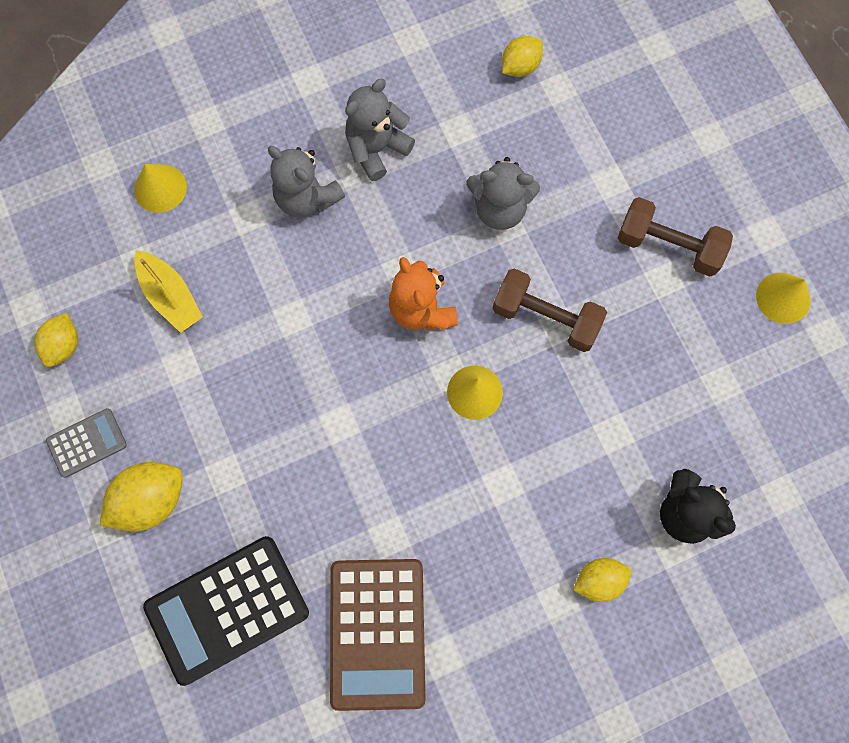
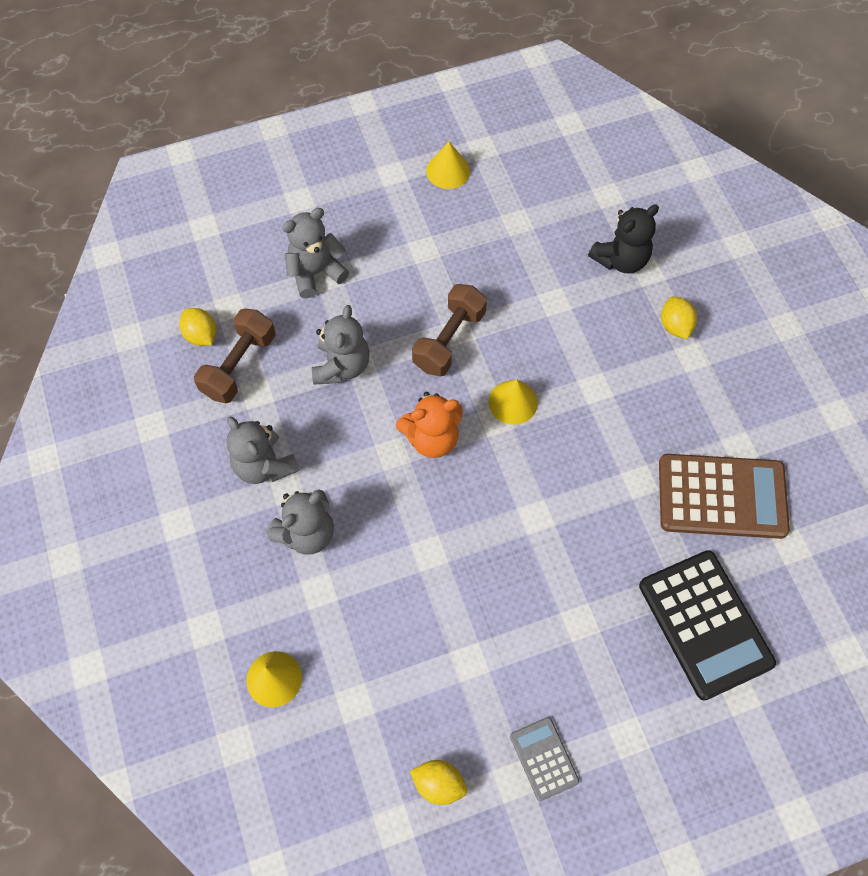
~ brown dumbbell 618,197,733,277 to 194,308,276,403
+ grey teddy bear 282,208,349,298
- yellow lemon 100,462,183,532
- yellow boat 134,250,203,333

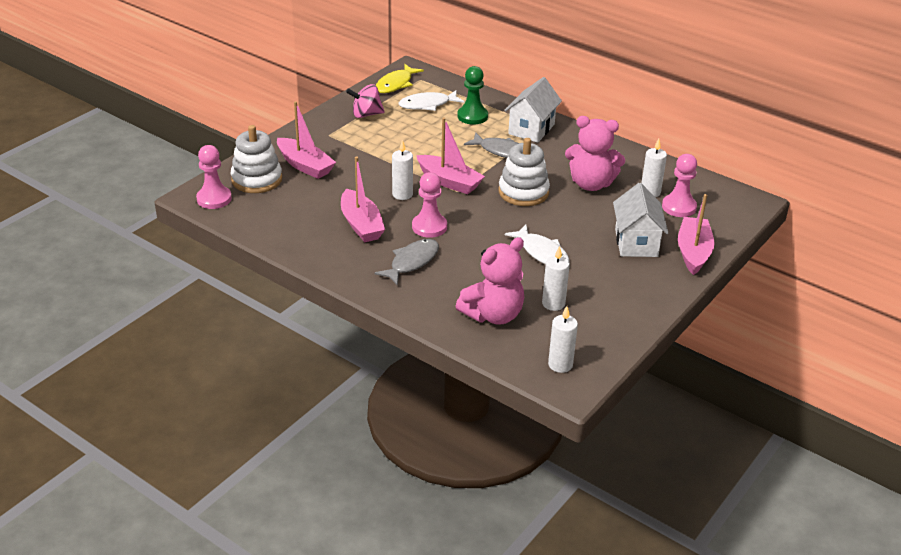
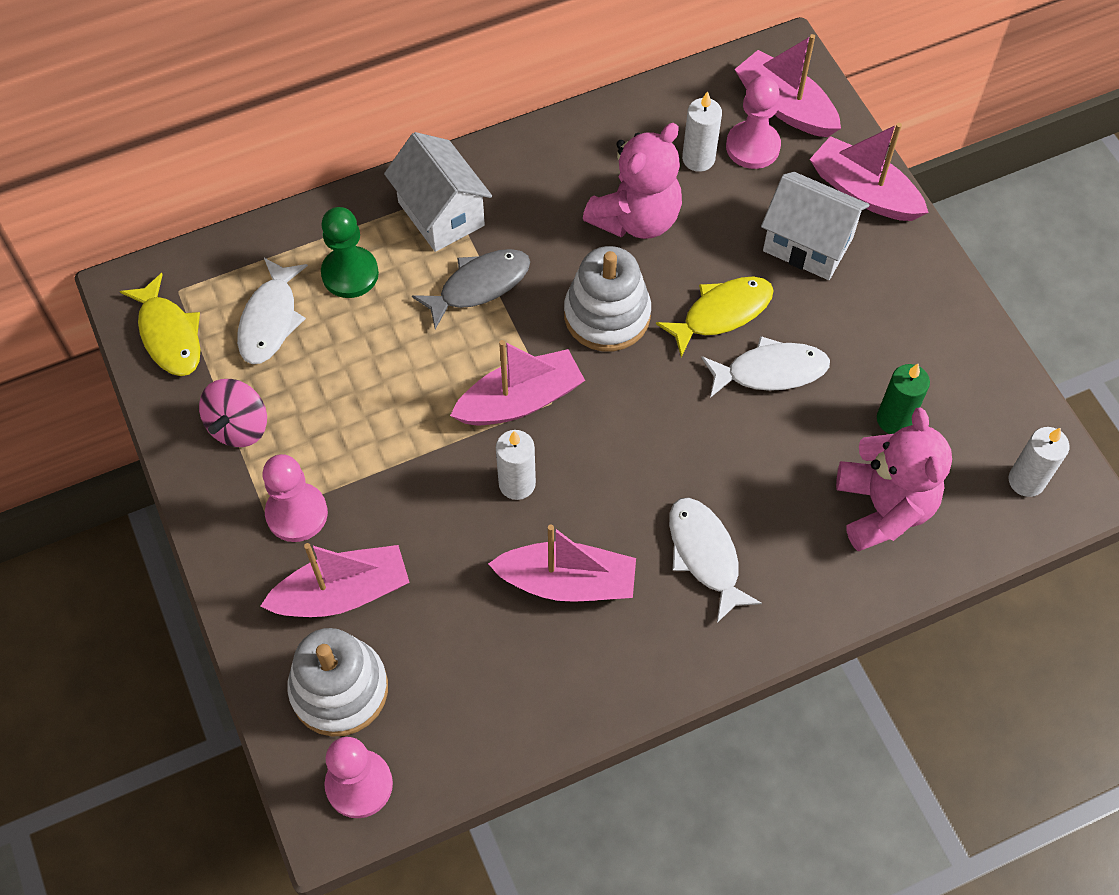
~ pink pawn 412,172,447,238 to 262,454,328,542
+ yellow fish 656,277,774,357
~ grey fish 374,239,439,285 to white fish 669,498,762,623
+ pink boat 735,34,841,137
~ white candle 542,246,570,311 to green candle 877,364,930,434

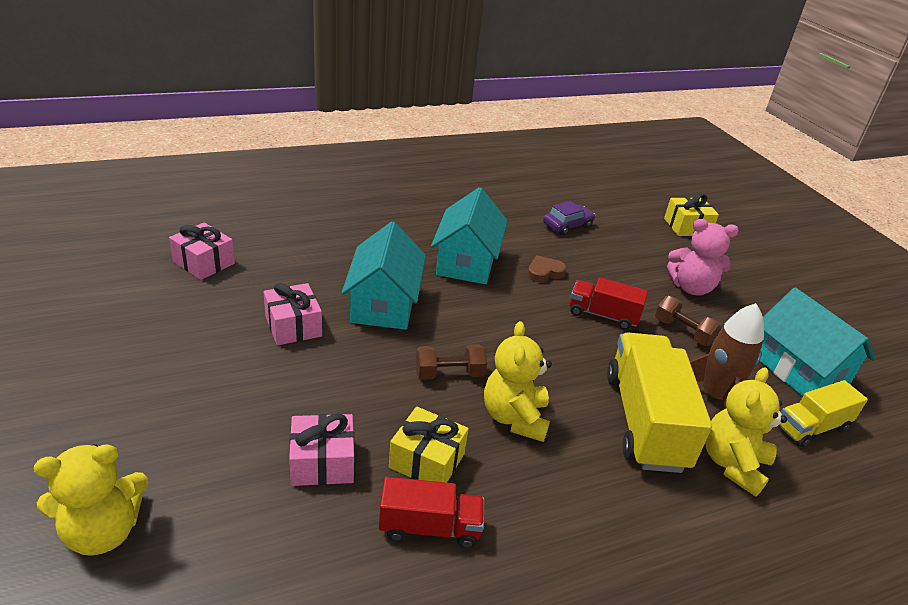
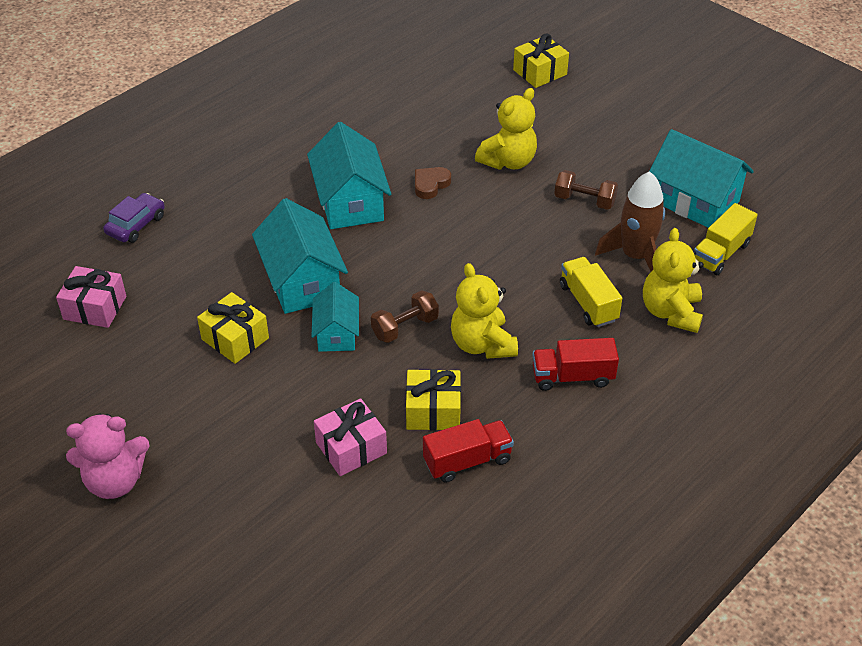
~ pink teddy bear 667,219,739,296 to 66,413,149,499
~ purple car 543,201,595,235 to 103,193,165,243
~ pink gift 264,283,322,345 to yellow gift 197,292,269,364
+ turquoise house 311,282,359,352
~ yellow teddy bear 34,444,149,556 to 475,88,537,170
~ red truck 570,277,648,330 to 532,338,619,391
~ yellow truck 607,332,712,473 = 560,257,622,327 x0.56

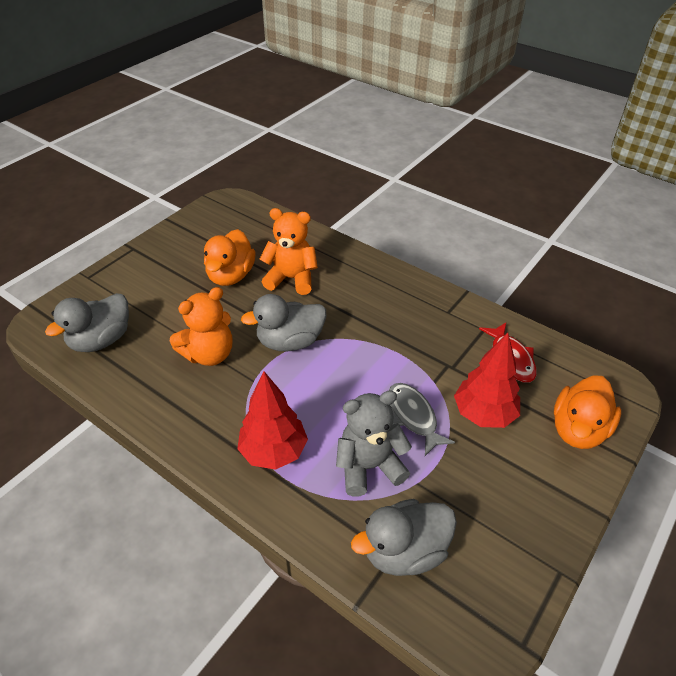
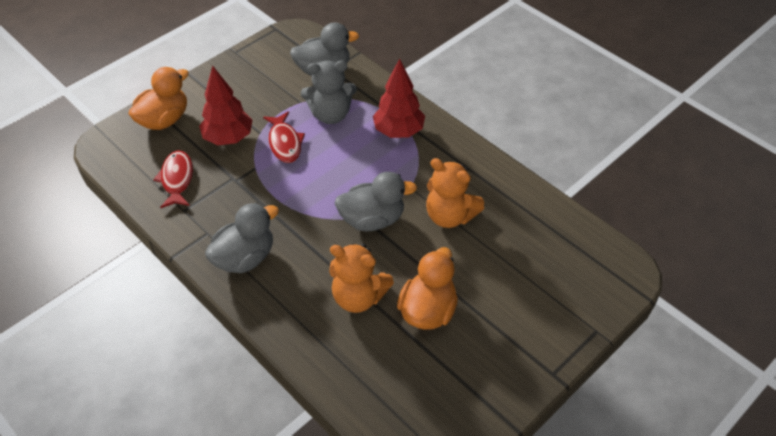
~ grey duck 45,293,129,352 to 205,203,279,273
~ grey fish 389,383,455,456 to red fish 263,111,305,163
~ orange teddy bear 170,287,232,366 = 426,158,484,228 120 degrees counterclockwise

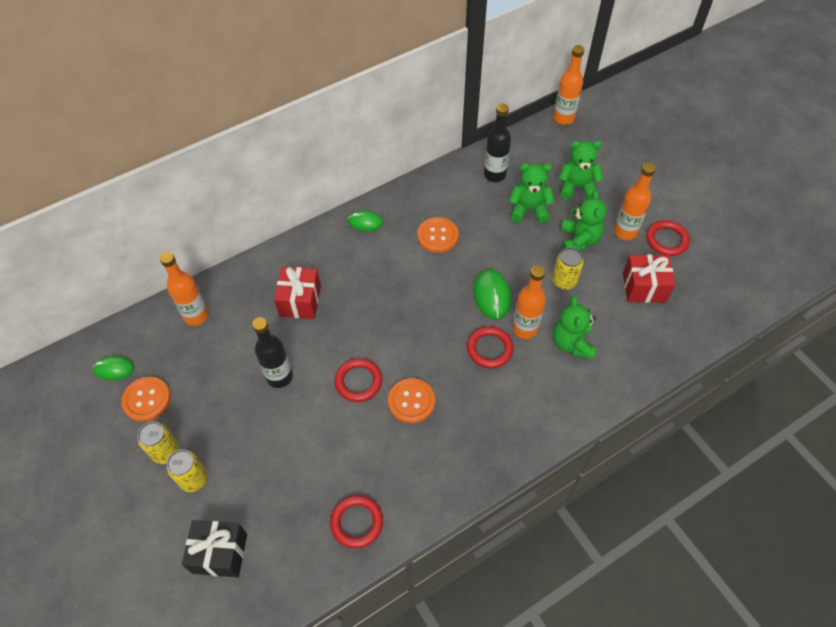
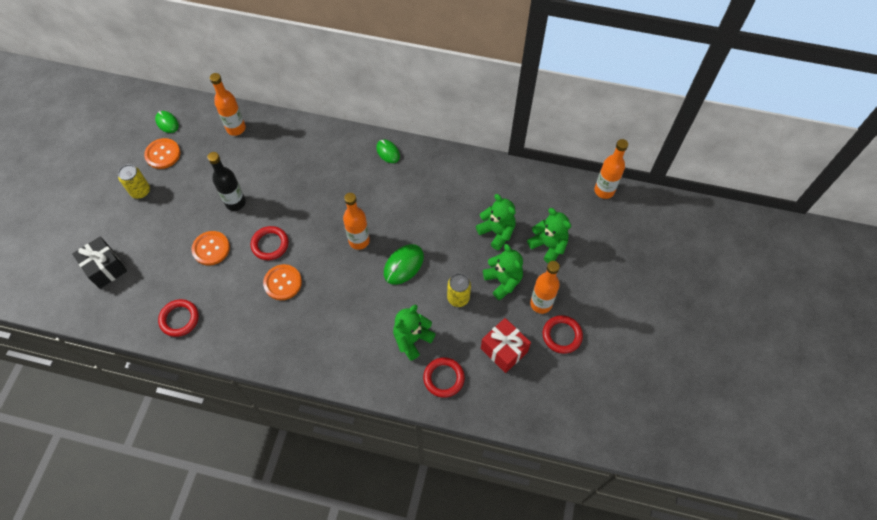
~ orange button 417,217,459,253 to 192,231,230,266
~ orange bottle 512,265,546,339 to 343,193,370,250
~ red ring 467,326,514,368 to 423,357,465,398
~ green teddy bear 561,190,607,251 = 483,244,523,300 75 degrees counterclockwise
- yellow can 167,450,208,492
- red gift 274,267,321,319
- black bottle 484,103,511,182

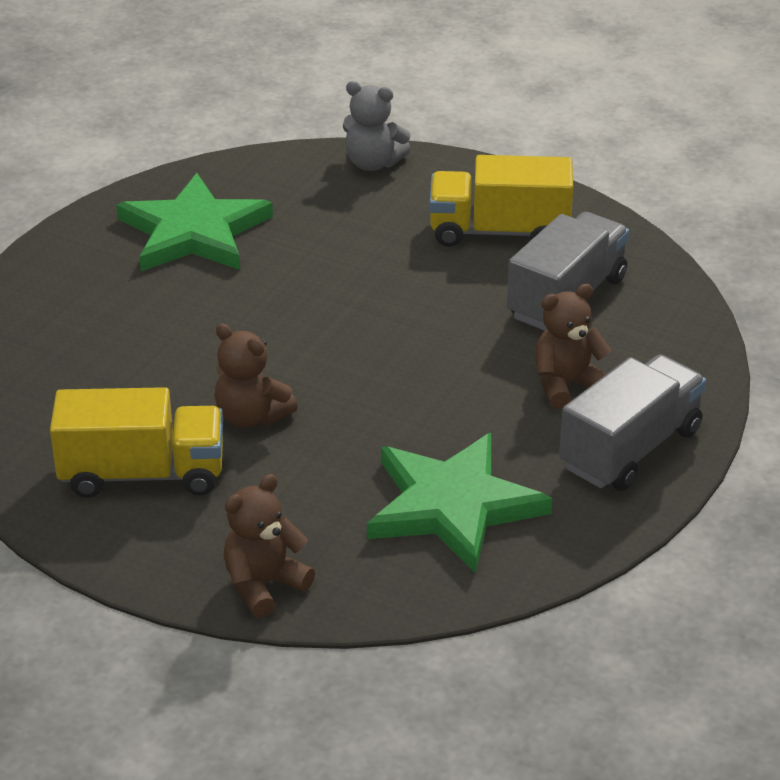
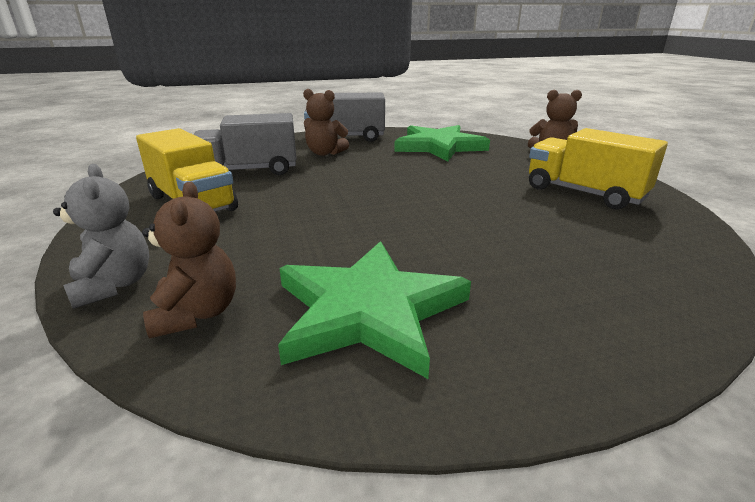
~ brown teddy bear 215,323,298,428 to 142,182,236,338

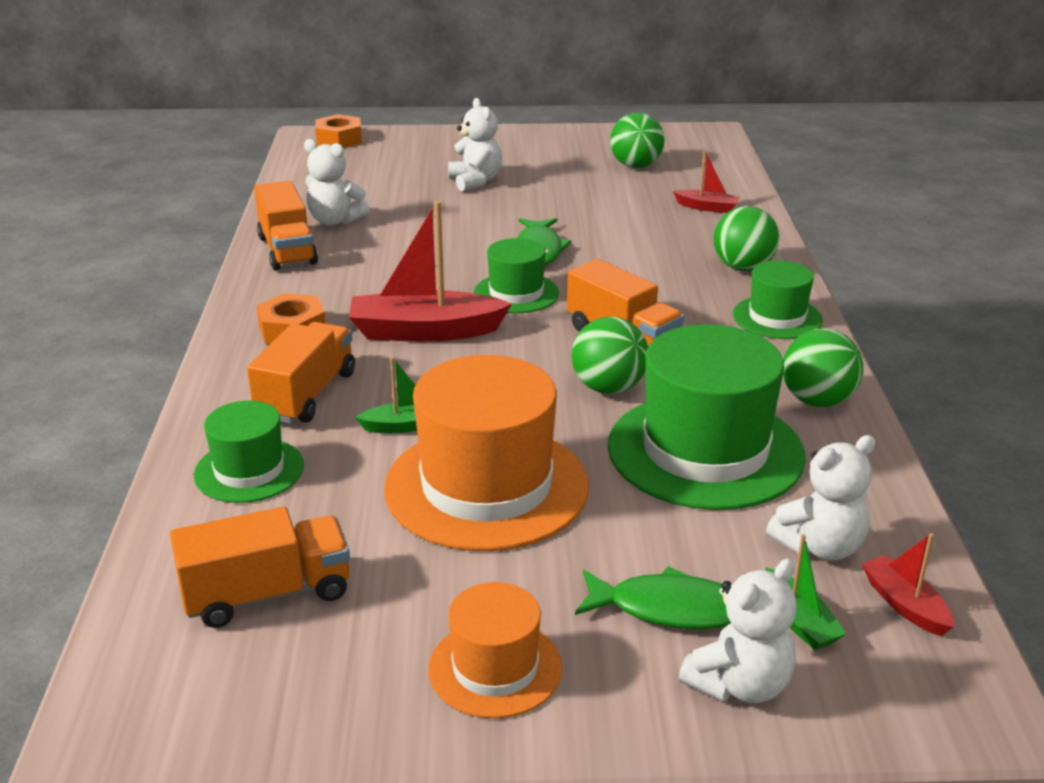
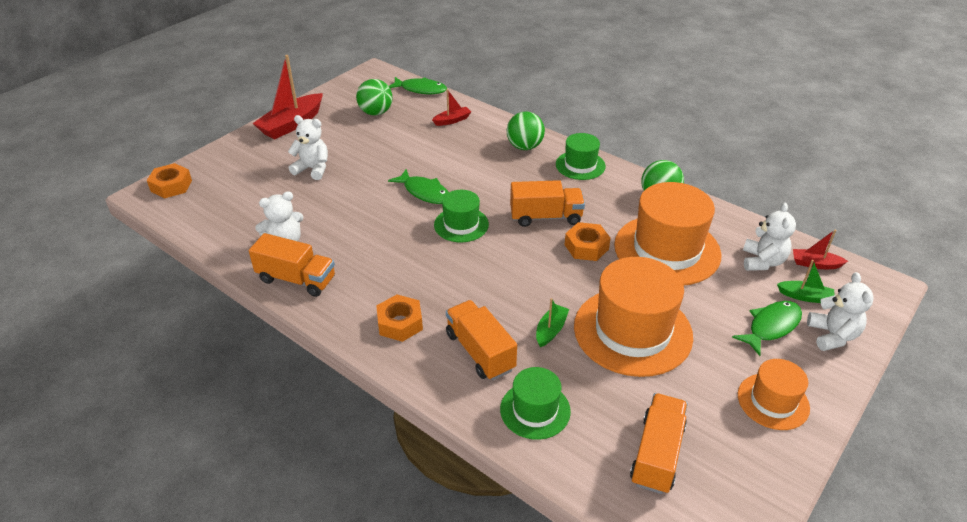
~ red boat 349,201,512,342 to 253,55,323,140
+ green fish 389,77,447,94
~ green ball 571,317,648,394 to orange nut 565,222,611,261
~ green hat 608,324,806,510 to orange hat 614,182,721,285

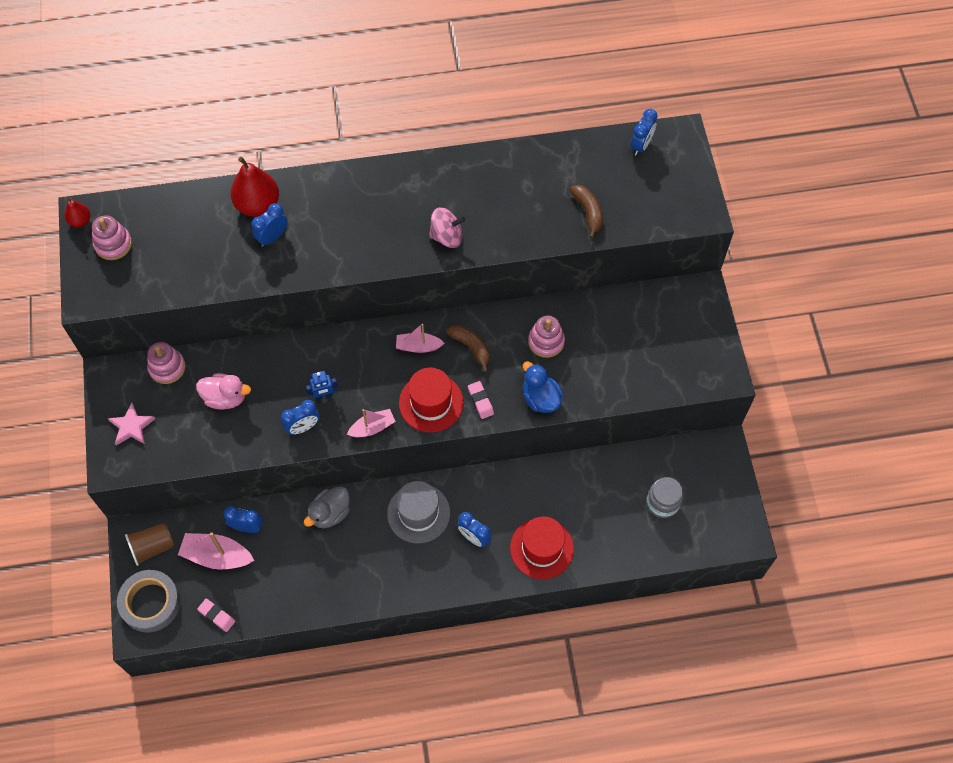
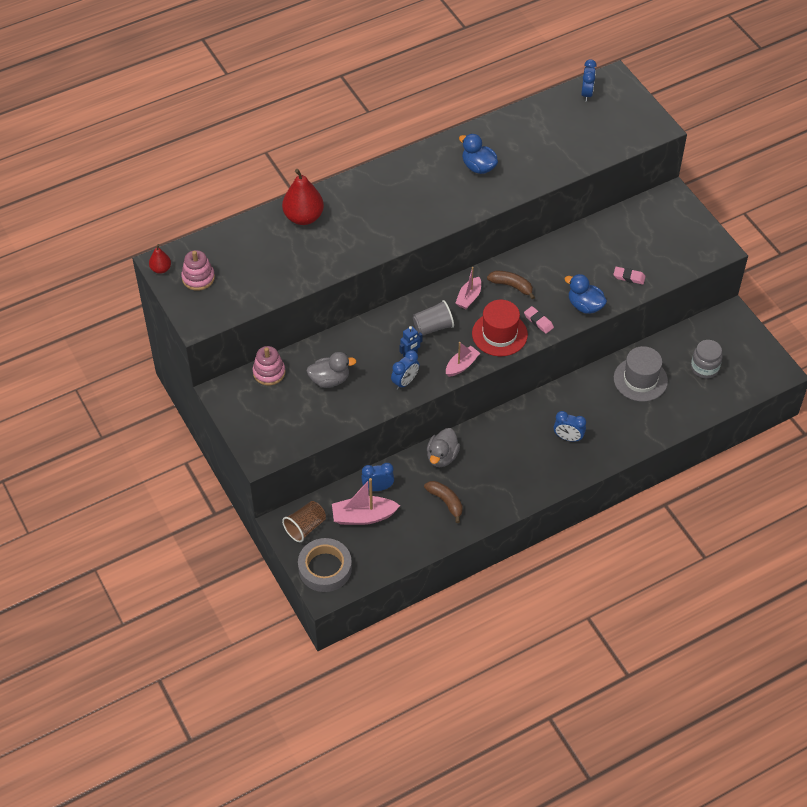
~ pink duck 196,373,251,410 to grey duck 306,352,356,388
+ grey cup 413,300,454,336
~ brown banana 570,185,603,239 to 424,481,463,523
~ pink boat 396,324,444,353 = 456,267,481,309 45 degrees counterclockwise
+ blue duck 459,134,498,174
~ pink eraser 197,599,235,632 to 613,267,646,285
~ grey hat 387,481,450,543 to 614,346,668,402
- pink star 108,403,155,445
- blue clock 252,203,287,247
- pink spinning top 429,207,465,248
- red hat 510,517,574,579
- pink stacking toy 528,316,565,358

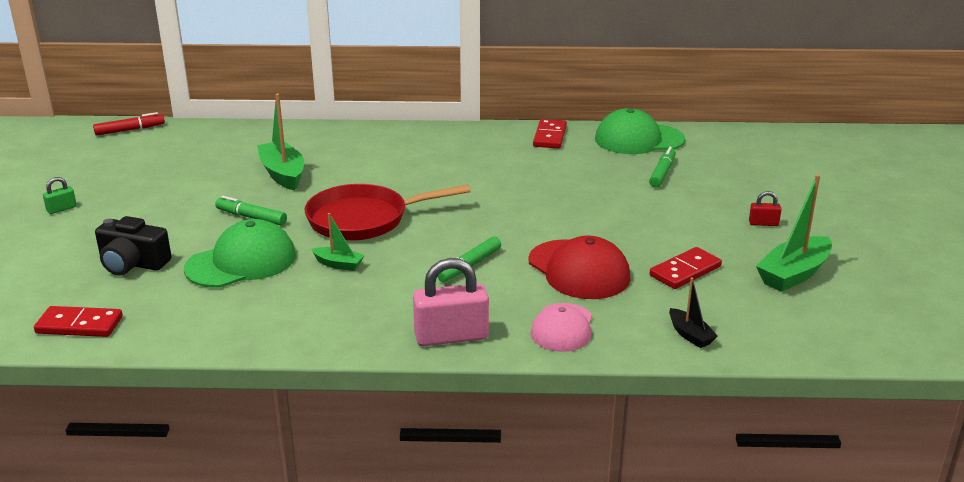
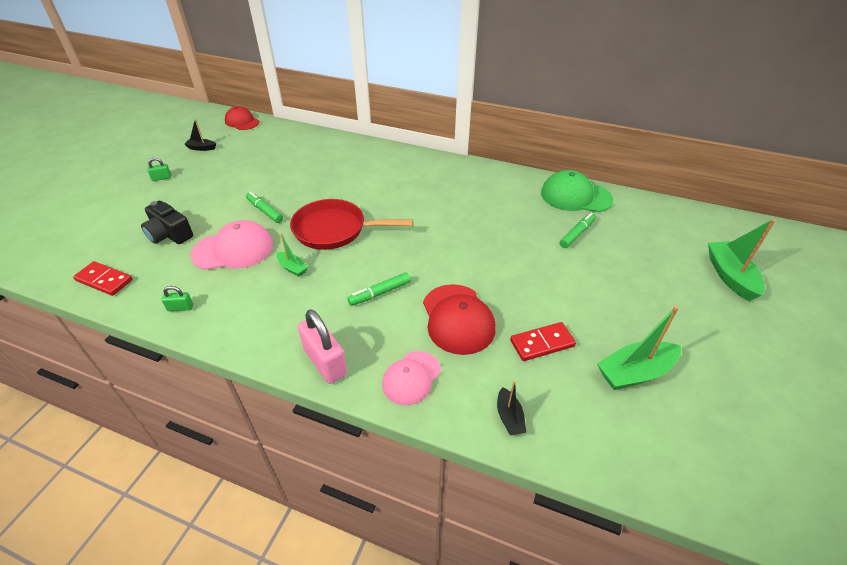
+ green padlock 161,286,193,311
+ black boat 184,119,216,151
~ green cap 184,219,296,288 to pink cap 190,220,274,270
~ red marker 93,112,165,136 to red cap 225,106,259,130
~ pink padlock 413,258,489,346 = 298,309,347,384 45 degrees clockwise
~ green boat 257,93,304,191 to 708,219,776,301
- red domino 533,119,567,149
- red padlock 749,191,782,226

